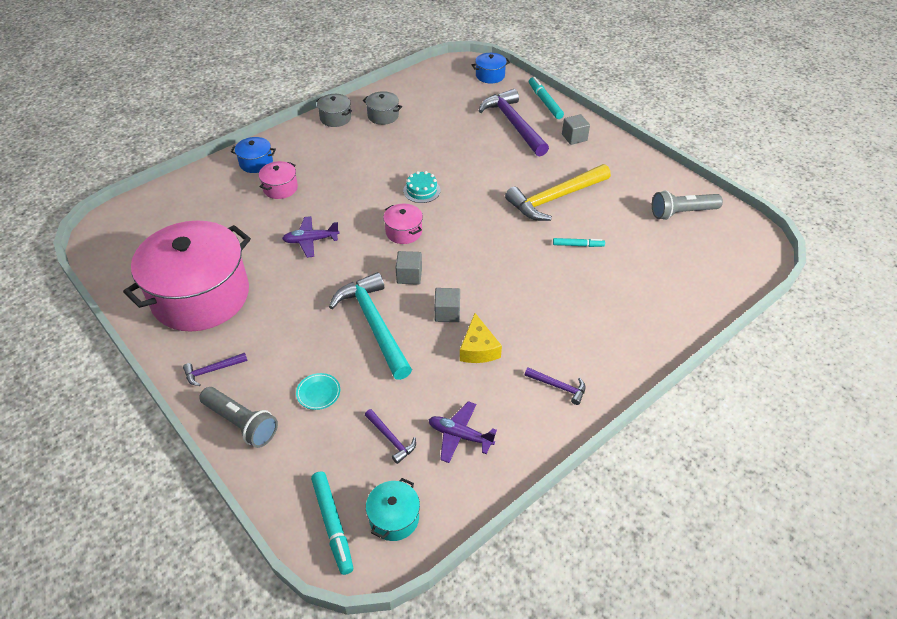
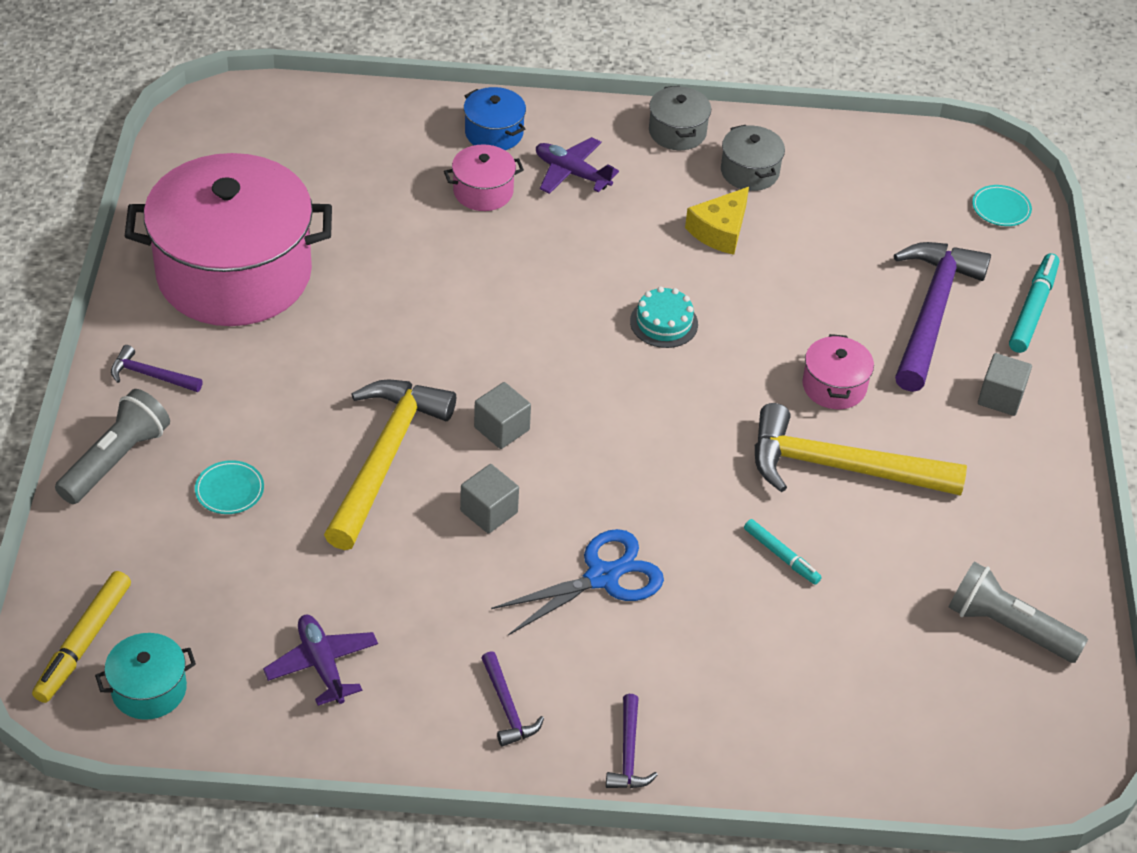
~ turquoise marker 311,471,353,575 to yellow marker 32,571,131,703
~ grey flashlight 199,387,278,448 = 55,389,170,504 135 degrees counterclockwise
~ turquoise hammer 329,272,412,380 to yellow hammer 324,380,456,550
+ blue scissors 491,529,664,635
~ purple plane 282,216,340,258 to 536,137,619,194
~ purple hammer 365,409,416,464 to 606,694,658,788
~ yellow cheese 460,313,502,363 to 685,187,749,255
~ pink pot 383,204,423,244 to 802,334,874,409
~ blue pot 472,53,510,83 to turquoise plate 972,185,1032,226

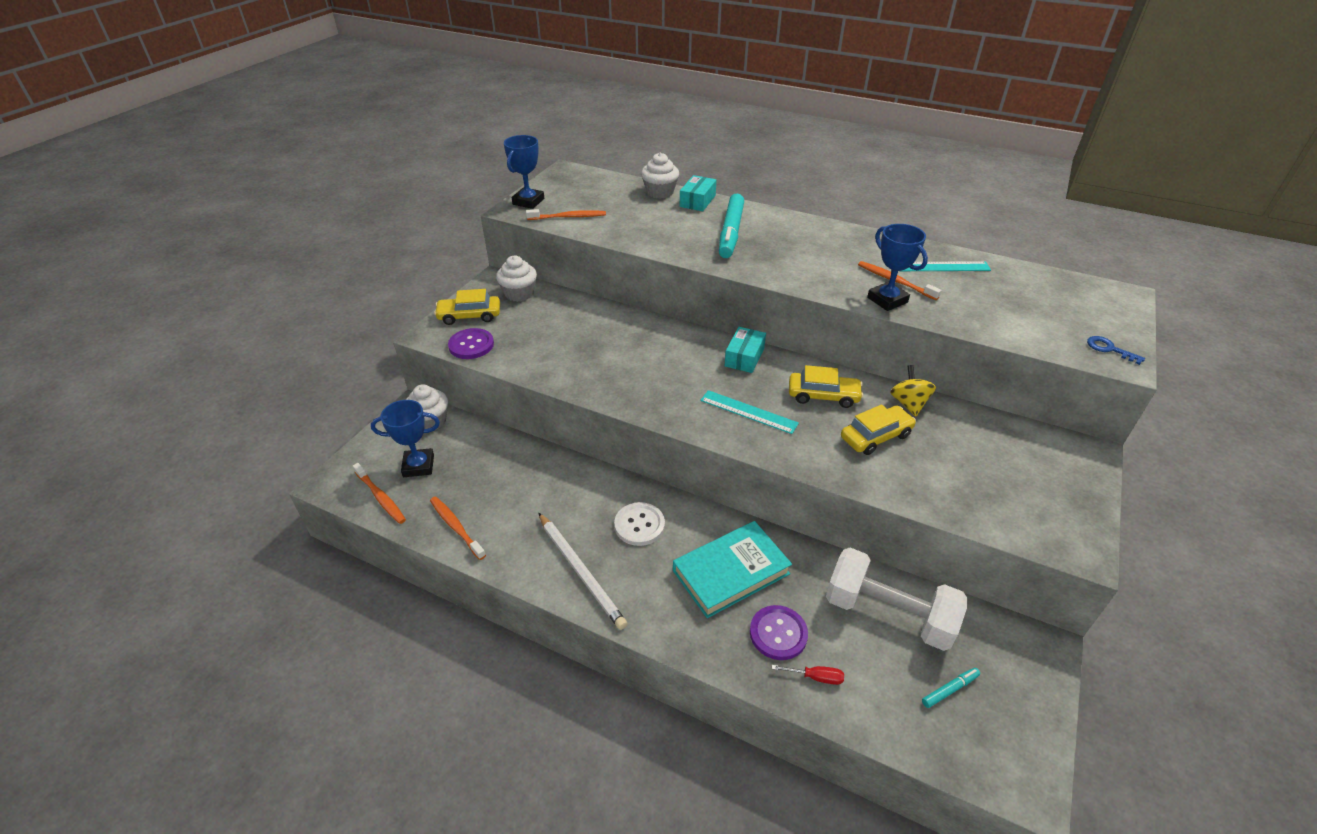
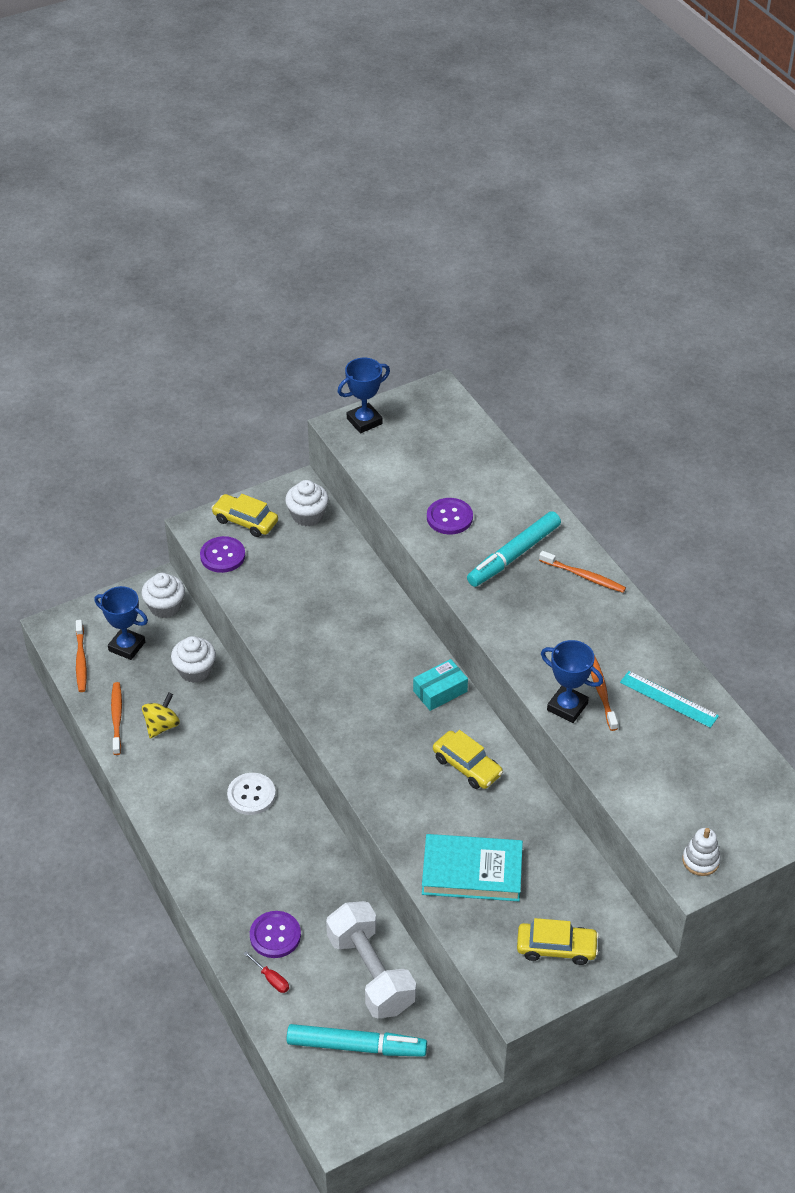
~ yellow spinning top 890,365,936,417 to 142,692,180,738
~ white cupcake 641,153,679,199 to 171,636,216,683
~ turquoise marker 922,668,980,708 = 287,1024,427,1057 x2.25
~ turquoise book 673,521,792,618 to 422,834,523,901
+ purple button 427,498,473,535
~ yellow car 841,404,916,455 to 517,918,599,965
~ orange toothbrush 526,209,606,220 to 539,551,626,593
~ blue trophy 867,224,928,311 = 541,640,603,723 60 degrees counterclockwise
~ blue key 1087,336,1145,365 to white stacking toy 682,828,721,876
- white pencil 538,513,628,630
- turquoise box 680,175,716,211
- turquoise ruler 700,390,799,434

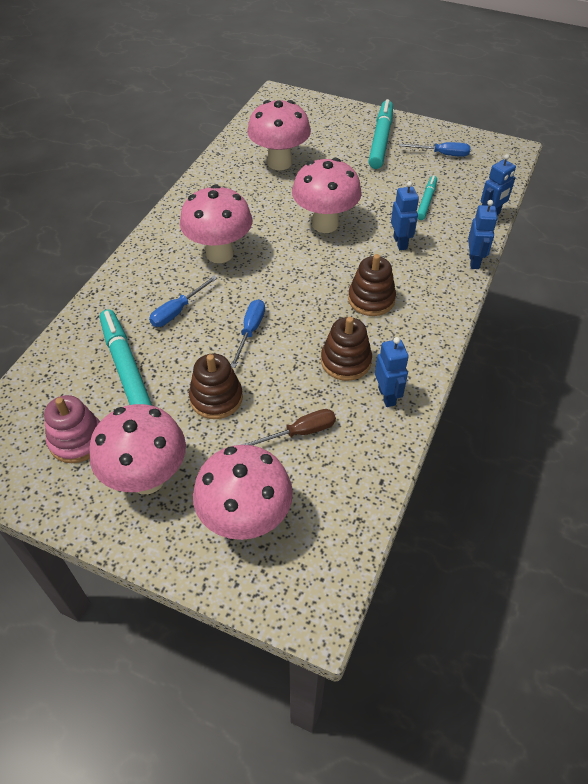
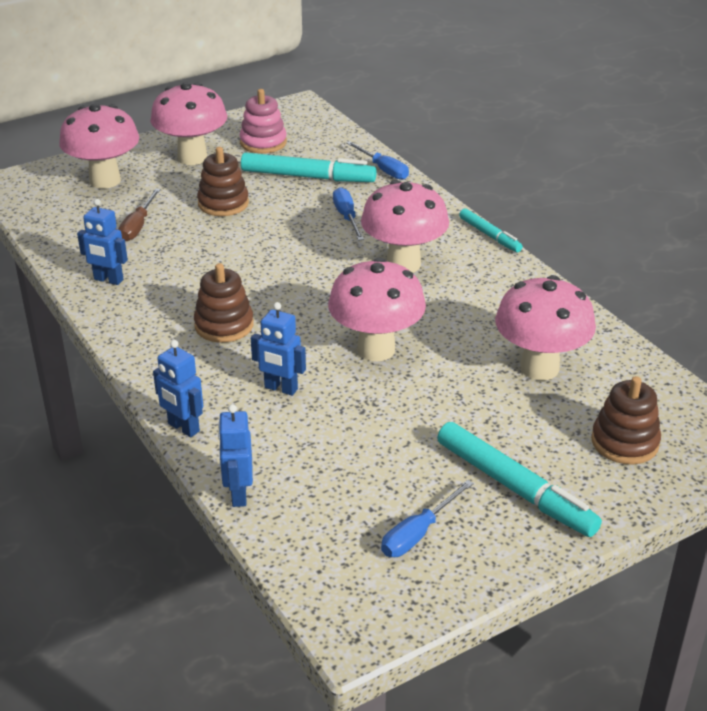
~ blue screwdriver 231,299,265,368 to 347,141,409,180
~ turquoise marker 417,175,437,220 to 459,208,523,252
~ brown stacking toy 321,317,372,381 to 591,376,661,464

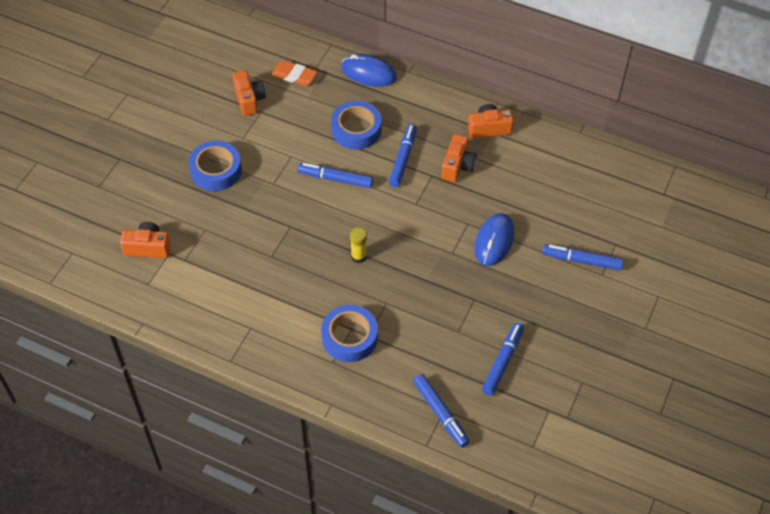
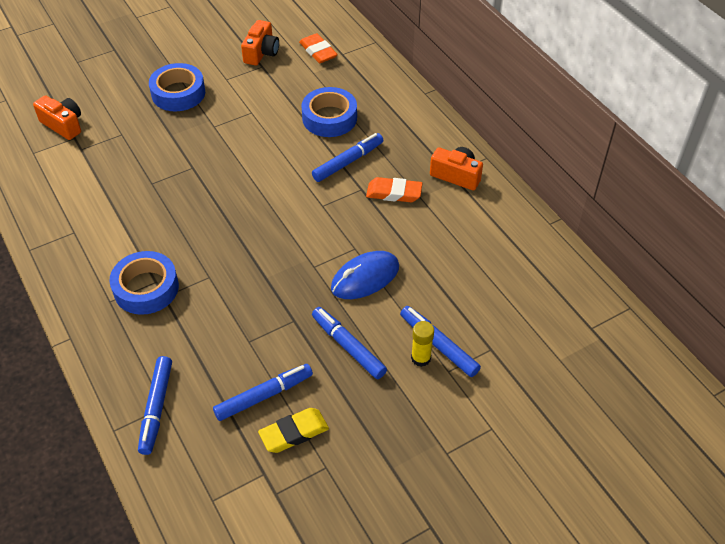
+ yellow eraser 258,408,329,453
~ blue marker 297,163,373,188 to 312,307,387,379
~ orange camera 441,134,477,182 to orange eraser 366,177,423,202
~ yellow glue stick 350,227,367,263 to 411,321,434,367
- blue mouse 341,54,397,87

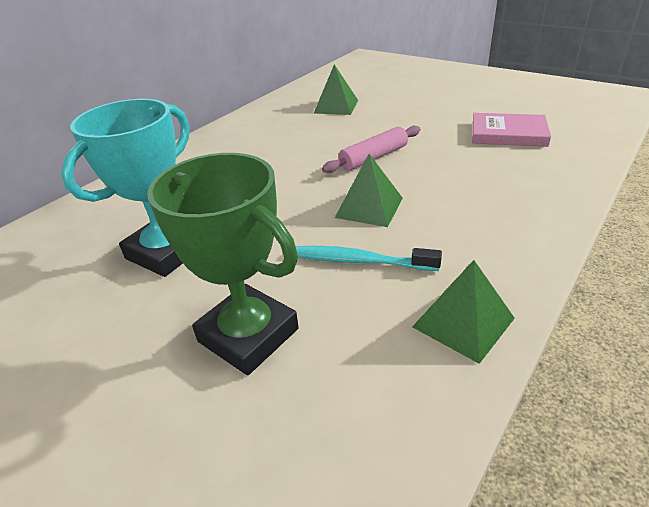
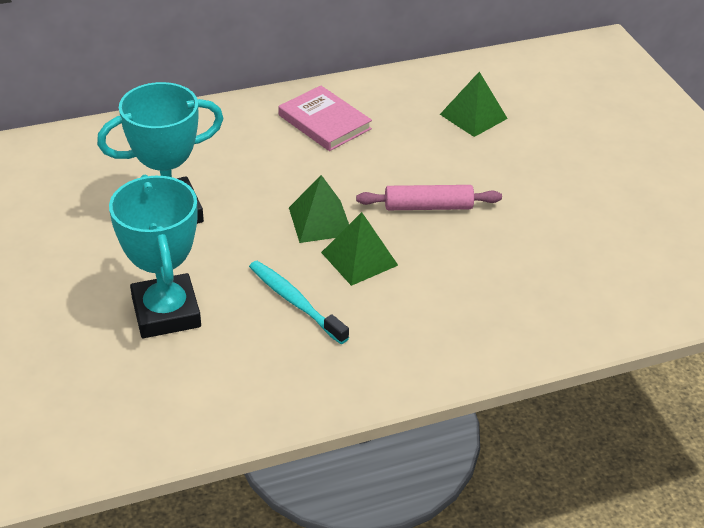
~ green trophy 147,153,299,375 to turquoise trophy 109,175,201,338
~ pink book 472,113,551,147 to 279,86,372,151
~ green pyramid 412,260,515,364 to 289,175,349,243

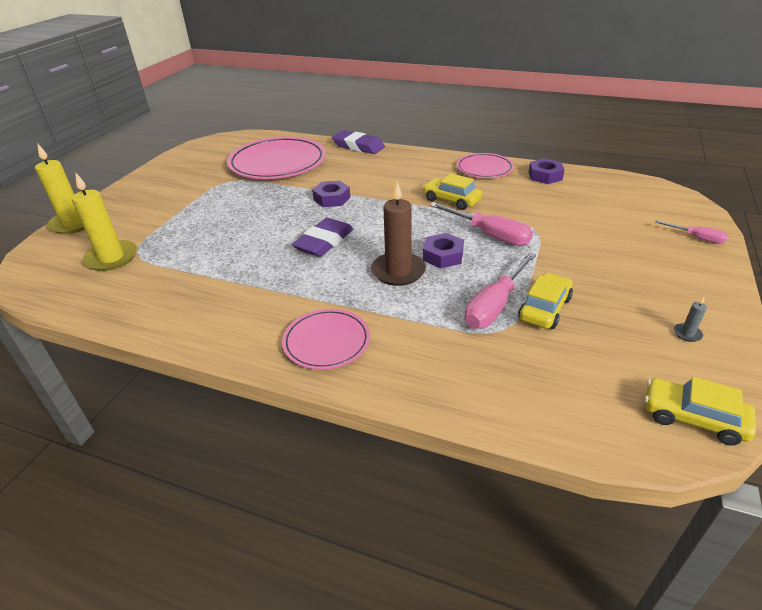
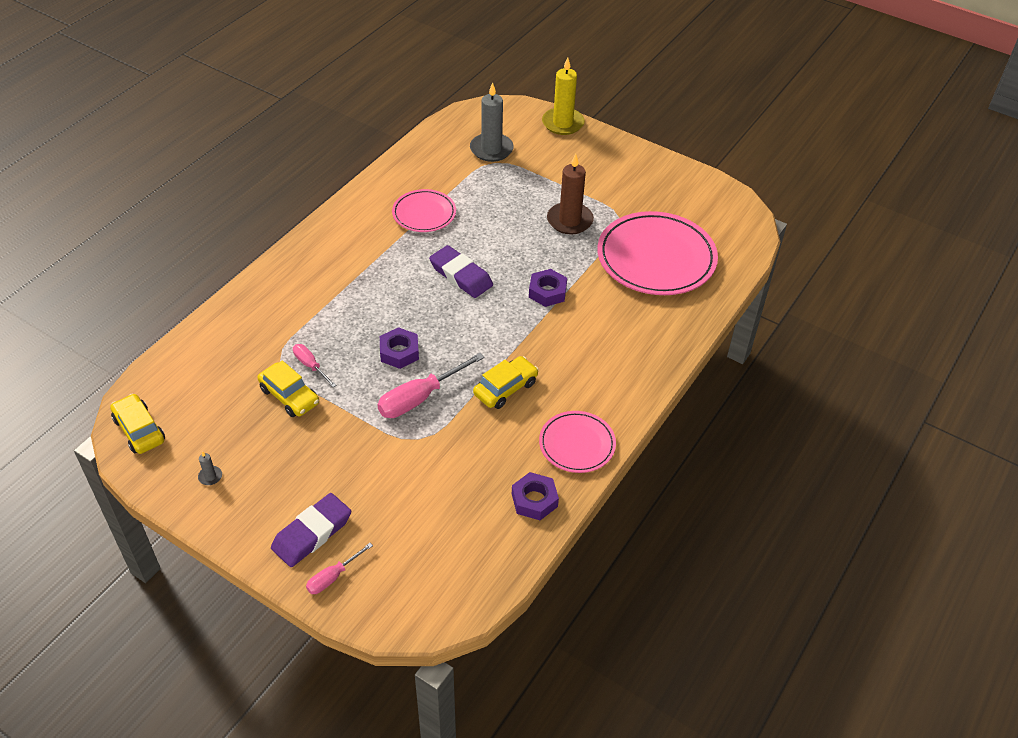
~ yellow car 644,377,756,446 = 110,394,165,454 75 degrees counterclockwise
~ purple eraser 332,130,385,154 to 271,493,351,567
~ pink screwdriver 465,252,536,329 = 293,344,336,387 x0.56
~ pink plate 282,309,370,370 to 392,189,456,232
~ yellow candle 72,172,137,271 to grey candle 470,82,514,162
~ brown candle 371,181,426,286 to 547,154,594,234

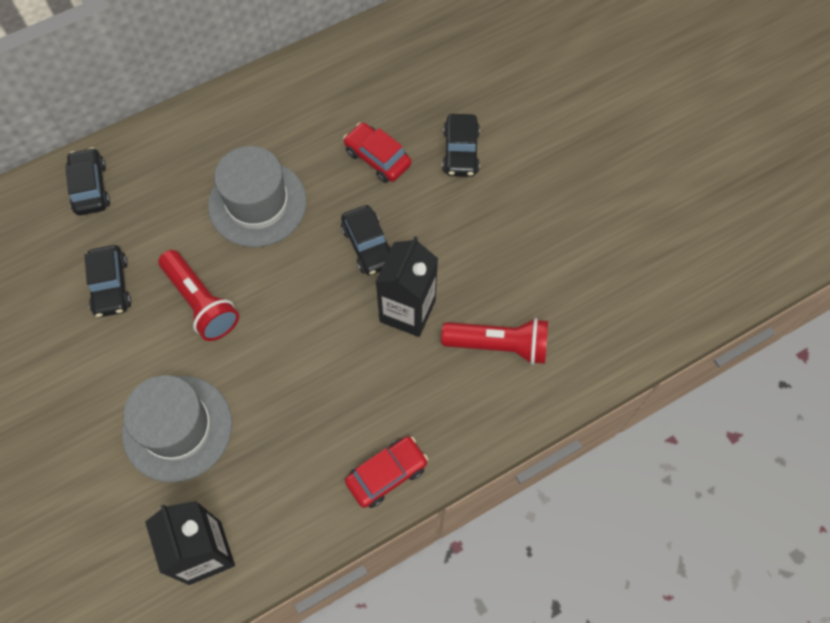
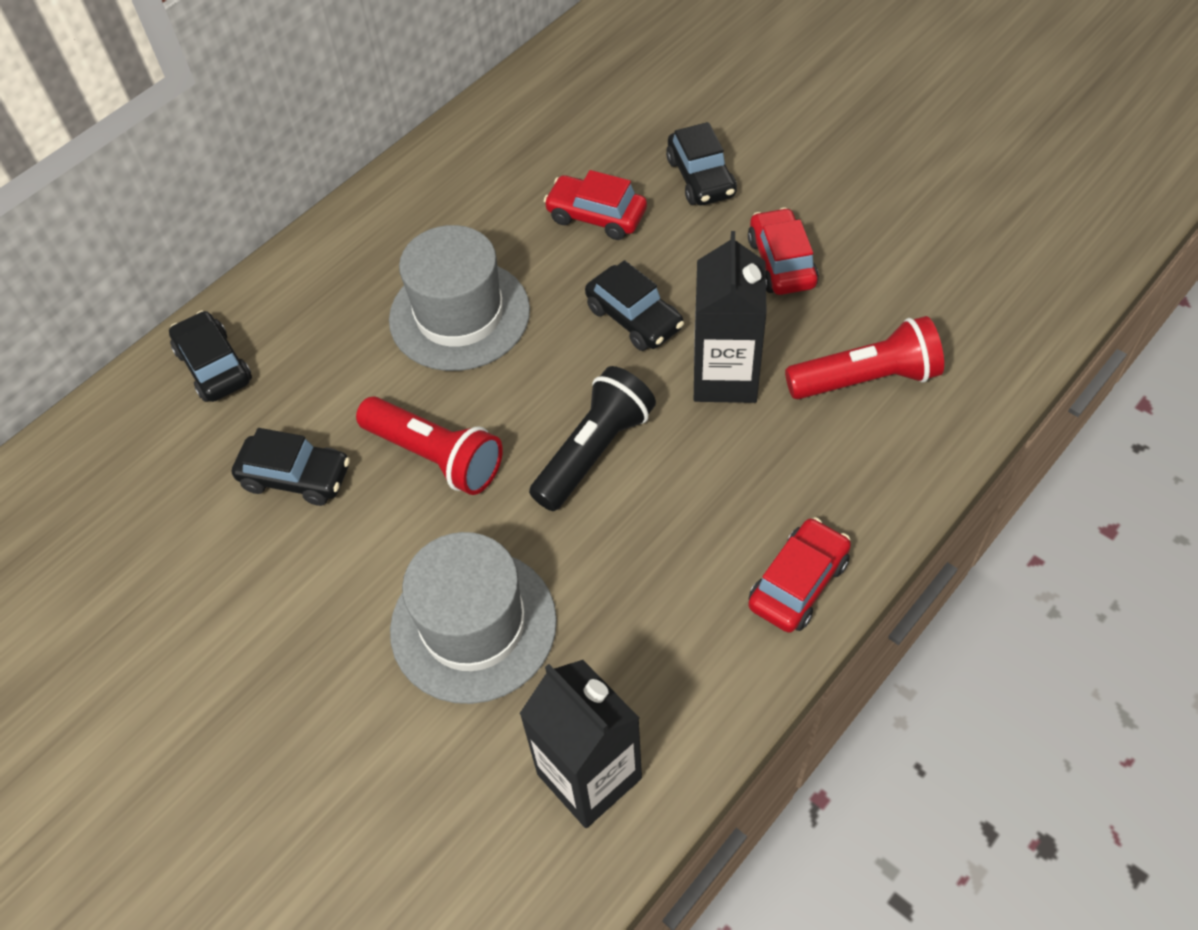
~ black car 85,245,131,317 = 232,428,350,506 45 degrees counterclockwise
+ black flashlight 529,366,656,511
+ red car 748,207,819,295

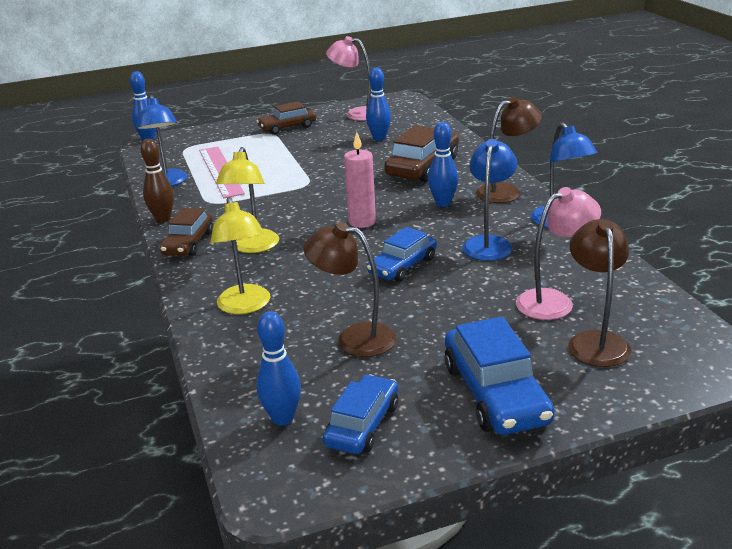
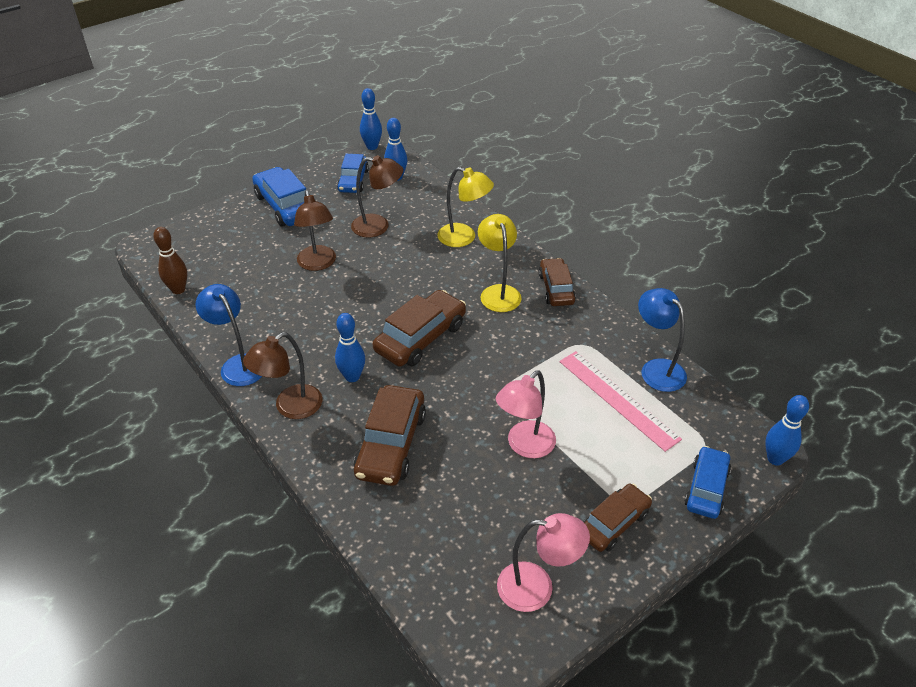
~ brown bowling pin 141,139,174,223 to 153,227,187,294
~ brown lamp 568,219,631,367 to 294,190,336,271
~ blue bowling pin 366,68,391,141 to 360,88,382,150
~ pink candle 344,132,376,228 to brown car 373,290,466,367
~ yellow lamp 210,197,270,314 = 437,167,494,247 150 degrees clockwise
~ pink lamp 516,187,601,320 to 496,370,556,458
~ blue car 367,227,437,282 to 685,446,731,519
- blue lamp 462,139,517,261

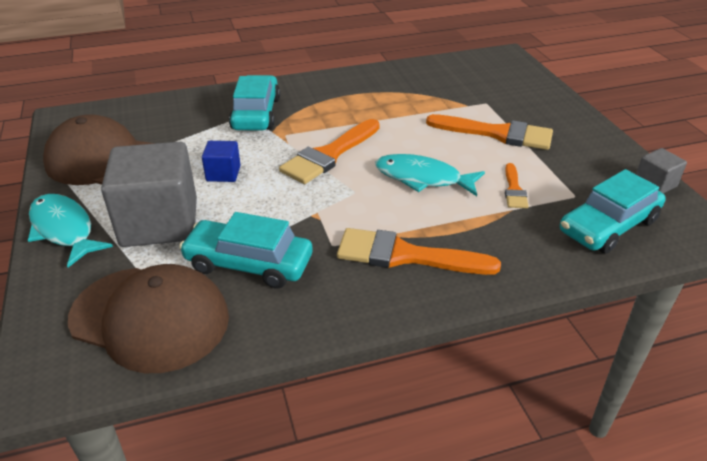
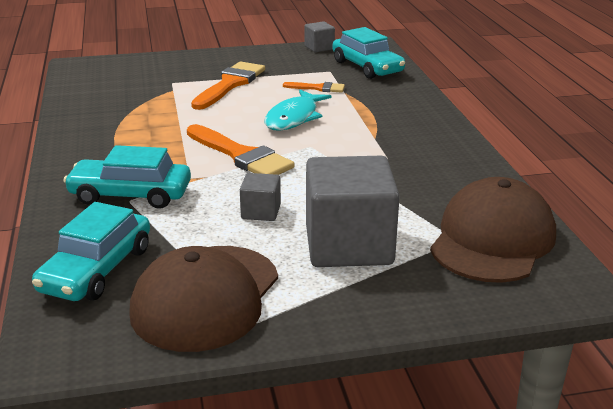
~ turquoise car 179,212,313,289 to 32,202,150,301
~ blue cube 202,141,241,182 to grey cube 240,173,281,221
- turquoise fish 28,194,113,267
- orange brush 337,228,501,275

